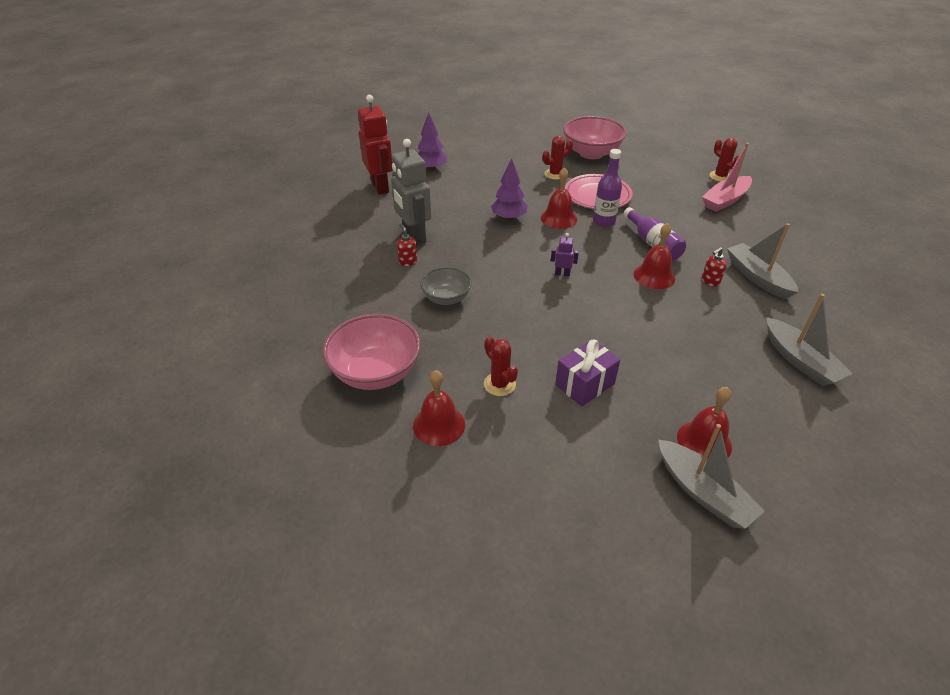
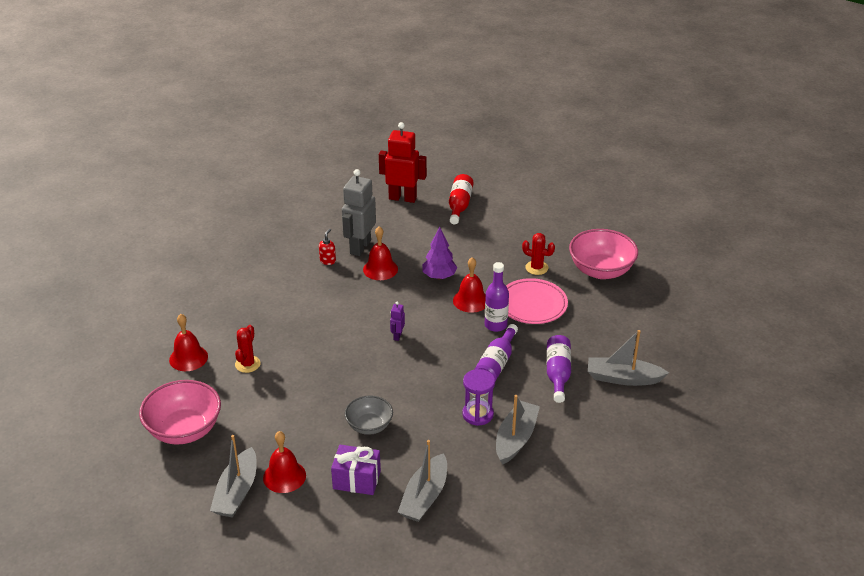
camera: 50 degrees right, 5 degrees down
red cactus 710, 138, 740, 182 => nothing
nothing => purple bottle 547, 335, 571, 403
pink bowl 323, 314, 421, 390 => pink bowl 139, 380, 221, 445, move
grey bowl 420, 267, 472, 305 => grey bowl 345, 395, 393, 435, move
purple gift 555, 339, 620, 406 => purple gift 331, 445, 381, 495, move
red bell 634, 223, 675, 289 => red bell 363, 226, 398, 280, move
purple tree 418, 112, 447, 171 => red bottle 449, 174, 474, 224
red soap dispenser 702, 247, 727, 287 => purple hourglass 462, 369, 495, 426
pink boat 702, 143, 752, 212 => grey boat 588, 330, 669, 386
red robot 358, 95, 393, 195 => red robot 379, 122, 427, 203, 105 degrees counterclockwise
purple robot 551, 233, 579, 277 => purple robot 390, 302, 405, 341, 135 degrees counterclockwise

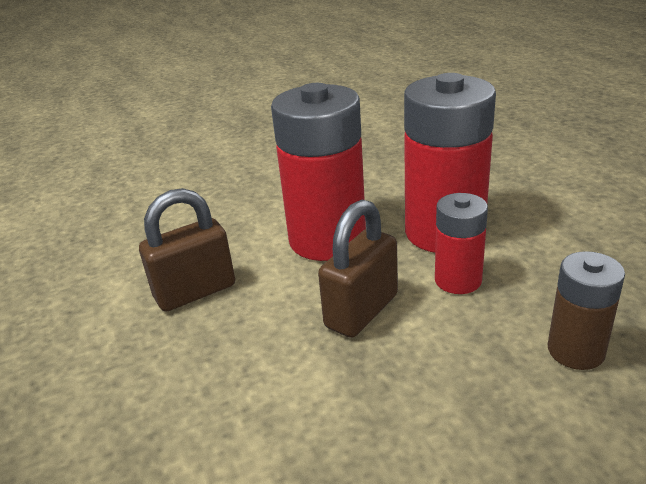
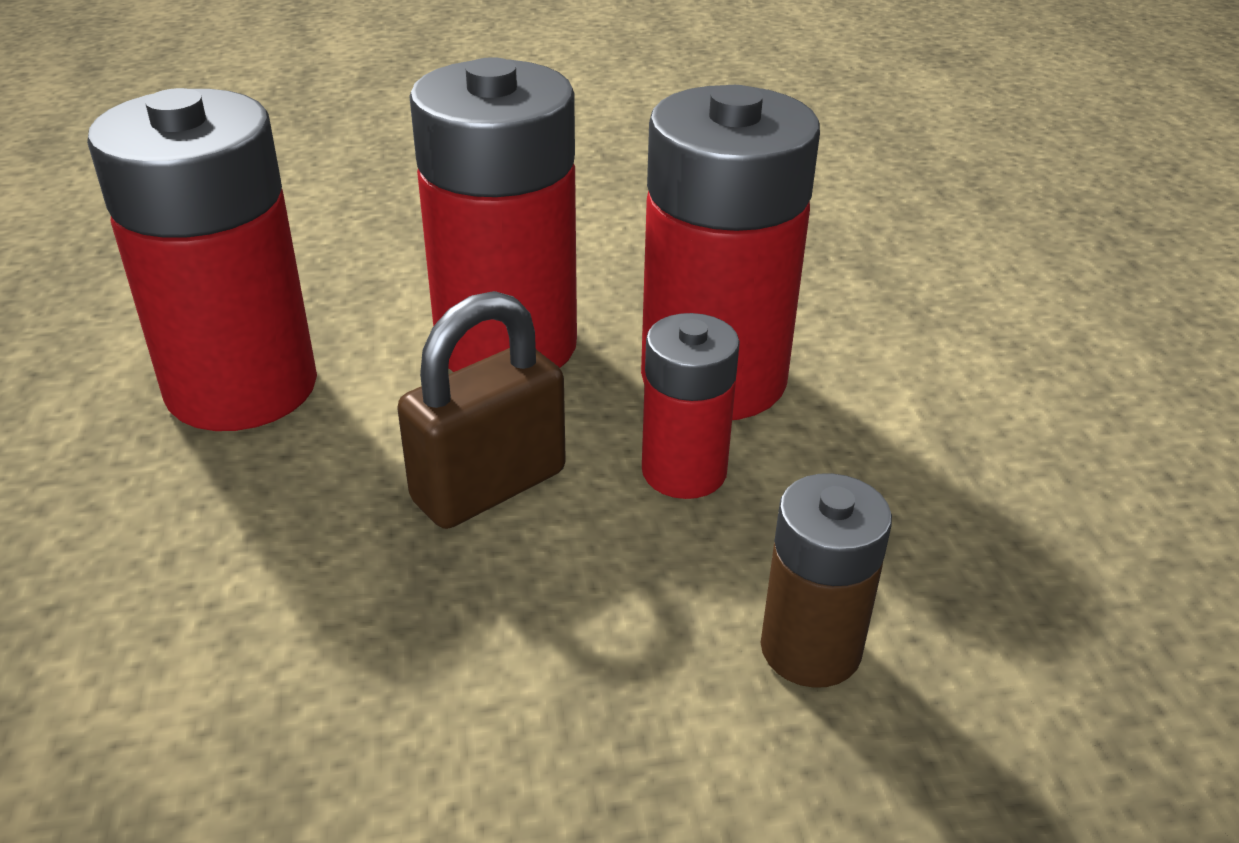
camera: 10 degrees right, 5 degrees up
brown padlock 139, 188, 235, 312 => red battery 87, 88, 317, 431

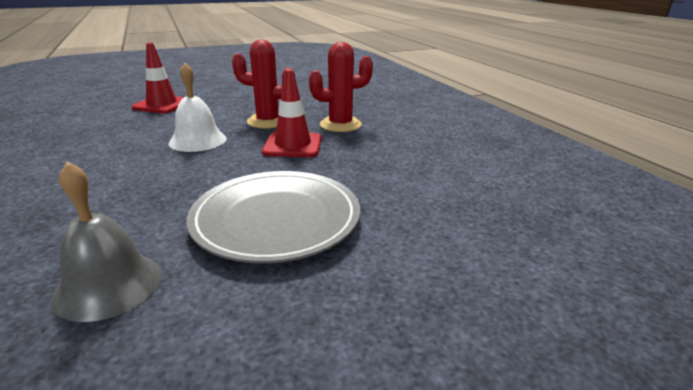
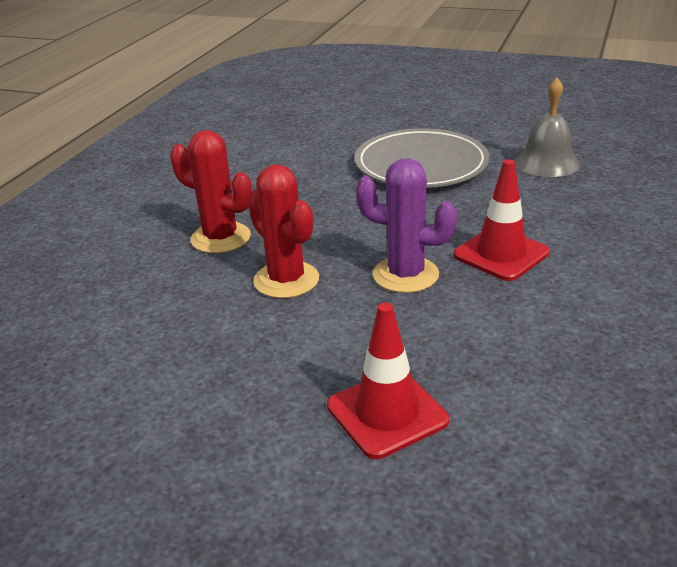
camera: 135 degrees left, 5 degrees up
red traffic cone 262, 69, 322, 157 => red traffic cone 453, 159, 550, 281, move
white bell 169, 63, 227, 152 => purple cactus 356, 158, 457, 293

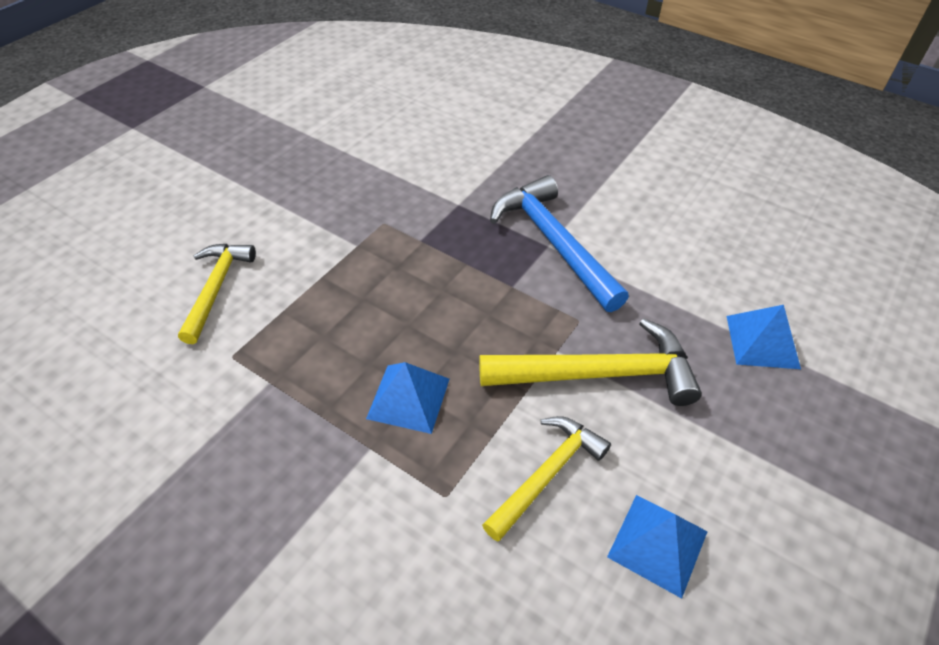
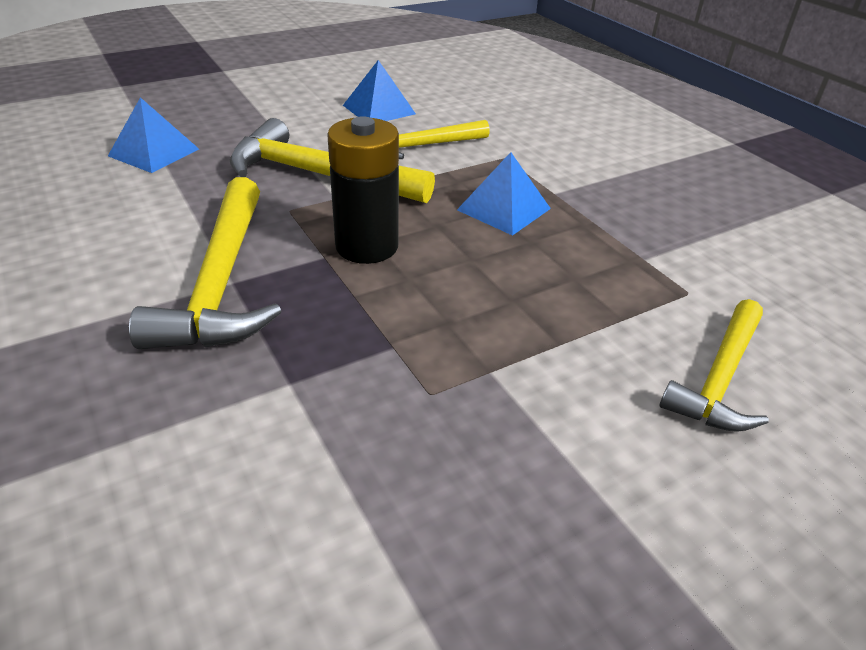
camera: 155 degrees left, 10 degrees down
nothing => black battery 327, 116, 399, 264
blue hammer 490, 175, 629, 312 => yellow hammer 129, 177, 282, 349

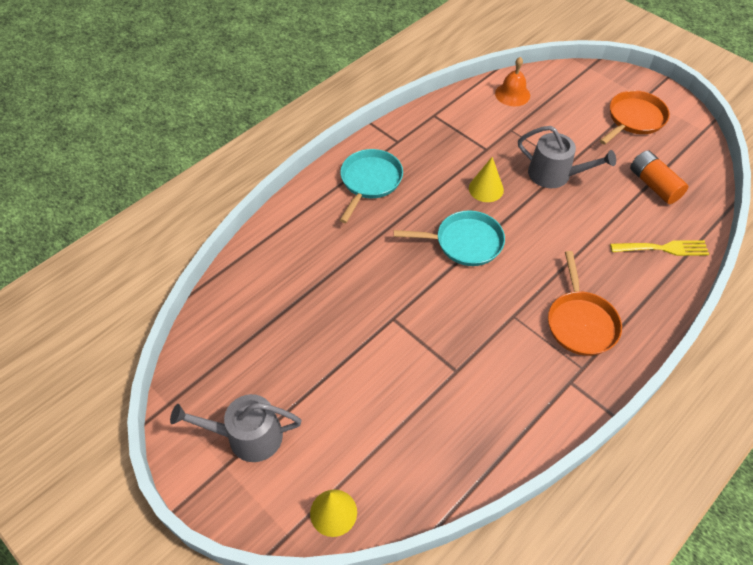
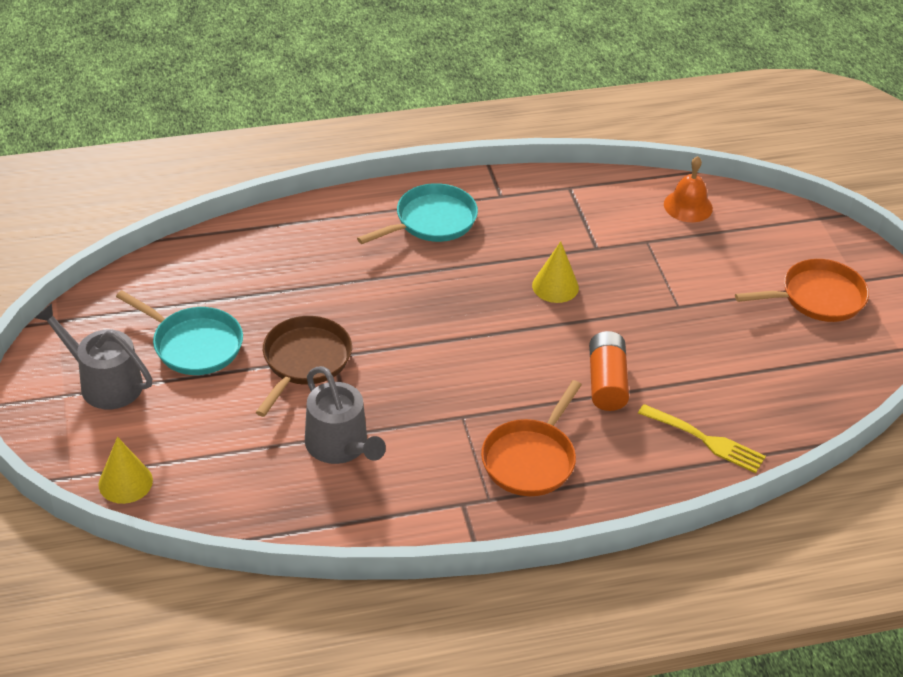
camera: 30 degrees right, 10 degrees down
nothing => brown pan 255, 316, 352, 417
turquoise pan 394, 211, 505, 266 => turquoise pan 116, 290, 243, 375, move
grey watering can 518, 126, 616, 188 => grey watering can 305, 366, 386, 464, move
orange battery 630, 150, 688, 204 => orange battery 589, 331, 629, 411, move

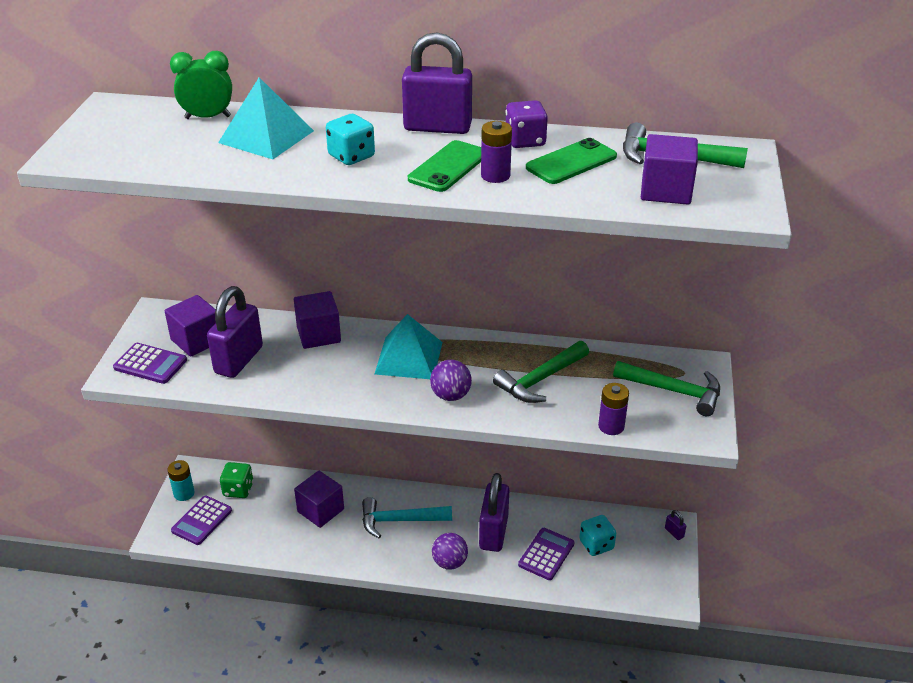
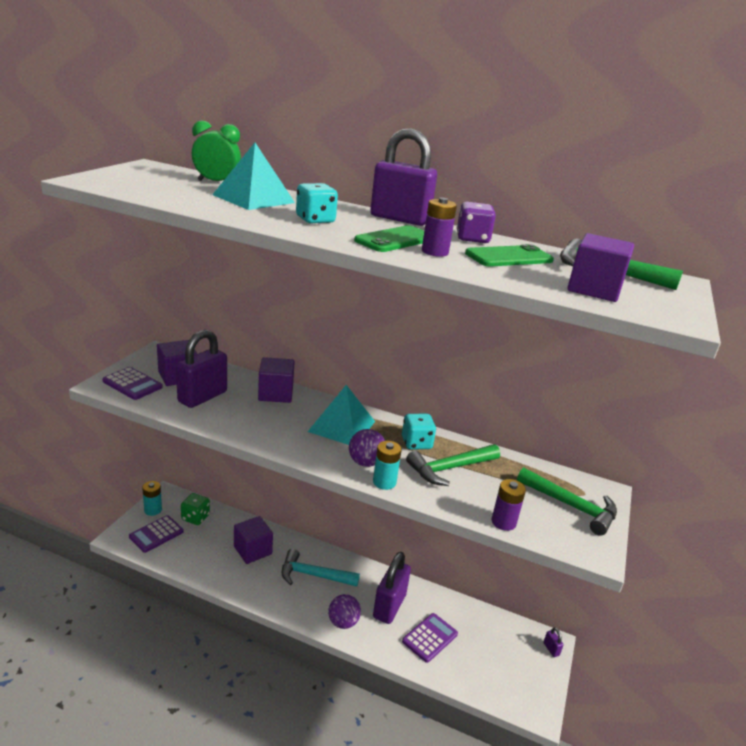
camera: 10 degrees right, 10 degrees down
nothing => turquoise battery 373, 441, 402, 490
turquoise dice 579, 515, 616, 556 => turquoise dice 402, 414, 436, 450, move

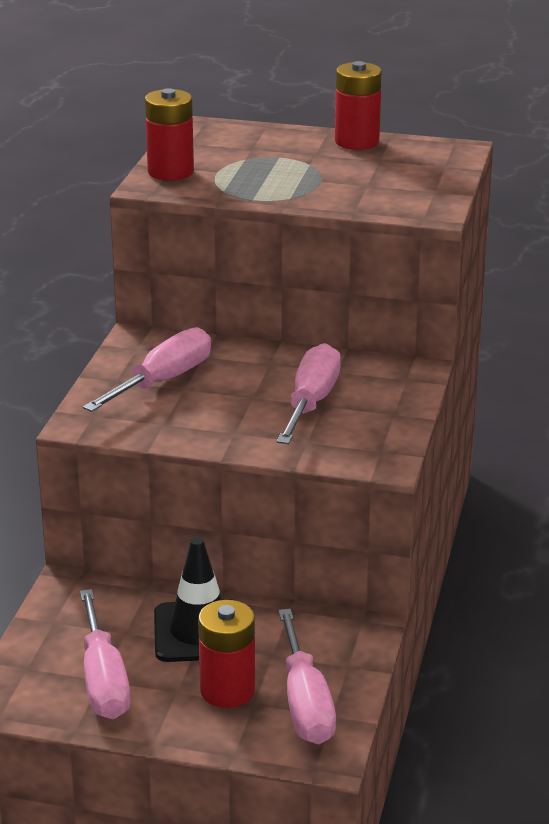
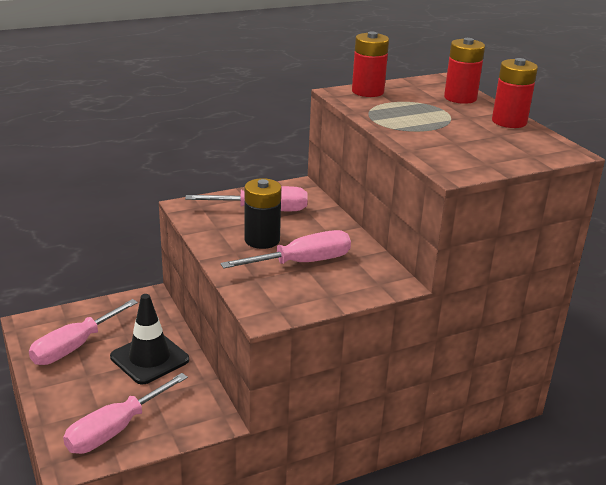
camera: 50 degrees right, 0 degrees up
nothing => black battery 244, 178, 281, 249
red battery 198, 600, 255, 708 => red battery 444, 38, 485, 104, move

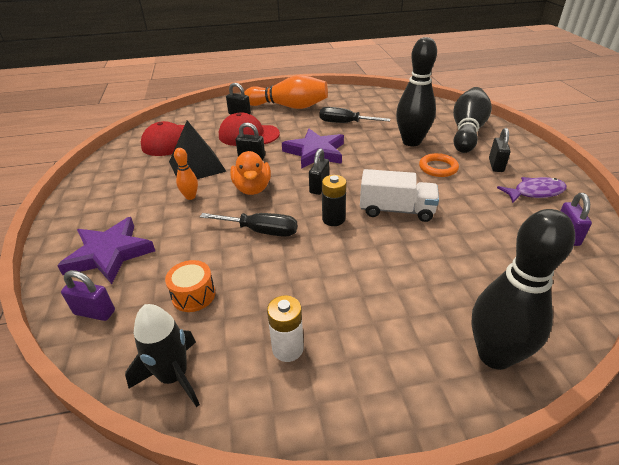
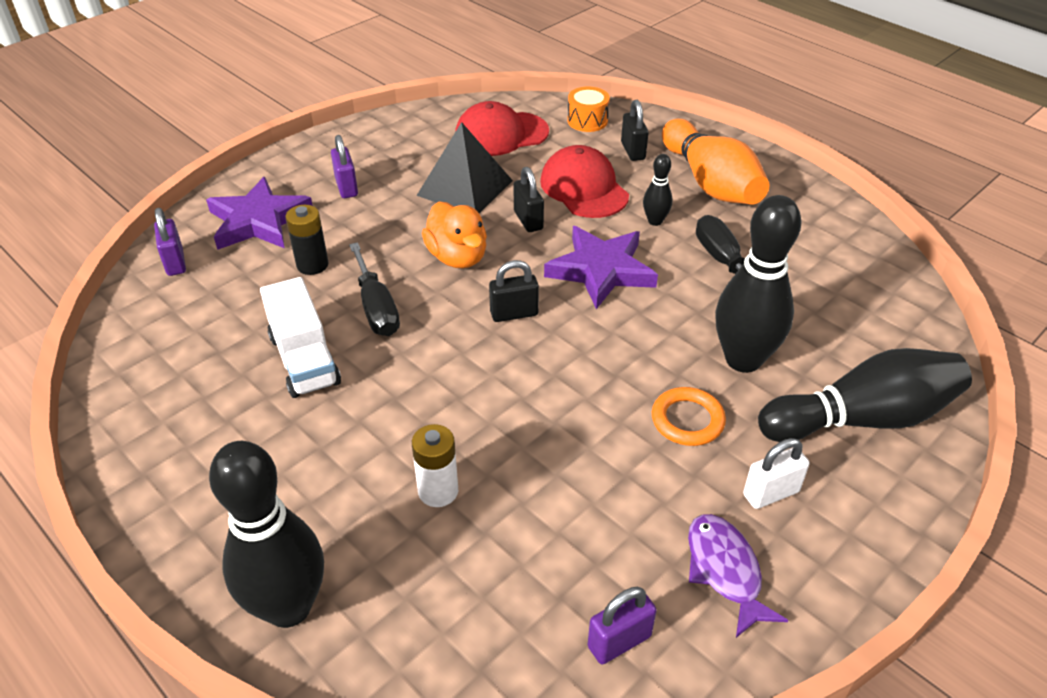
camera: 55 degrees right, 5 degrees up
black rocket 125, 304, 200, 407 => nothing
orange bowling pin 174, 148, 198, 200 => nothing
nothing => purple padlock 331, 135, 358, 198
nothing => black bowling pin 643, 154, 673, 226
orange drum 165, 260, 215, 312 => orange drum 567, 87, 610, 132, move
white battery 267, 295, 304, 362 => white battery 412, 424, 458, 507, move
black battery 322, 175, 347, 226 => black battery 286, 205, 328, 275, move
white truck 360, 169, 439, 222 => white truck 260, 277, 341, 398, move
black padlock 489, 128, 511, 172 => white padlock 743, 438, 809, 509
orange duck 230, 151, 271, 195 => orange duck 422, 201, 487, 268, 75 degrees counterclockwise
purple fish 497, 177, 567, 203 => purple fish 688, 514, 789, 638, 150 degrees counterclockwise

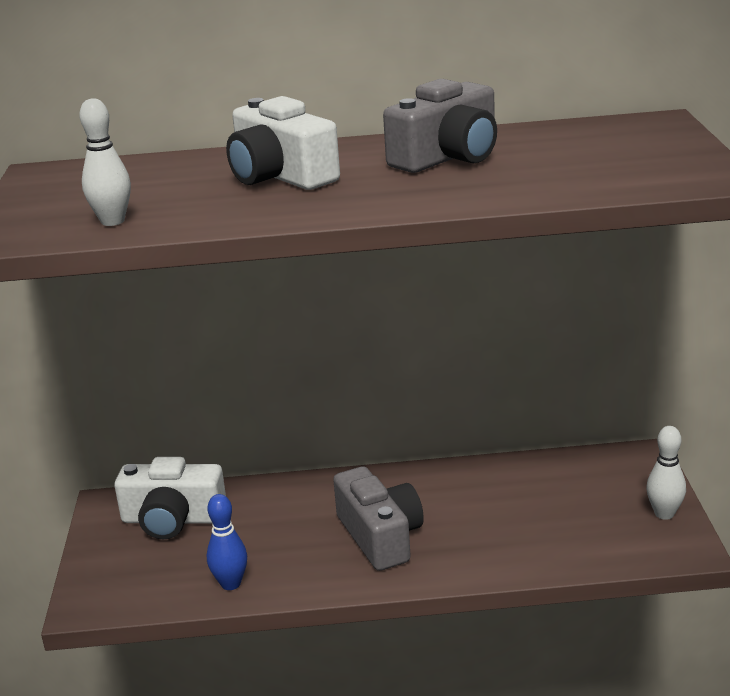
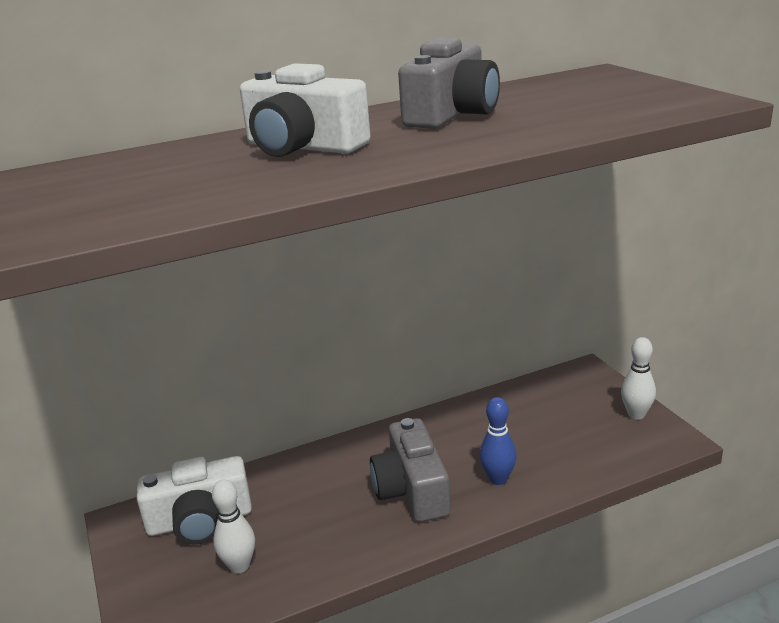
camera: 20 degrees left, 0 degrees up
white bowling pin 79, 98, 131, 226 => white bowling pin 212, 480, 255, 573, move
blue bowling pin 207, 494, 247, 590 => blue bowling pin 479, 397, 517, 485, move
grey camera 333, 466, 424, 571 => grey camera 370, 418, 450, 522, 150 degrees counterclockwise

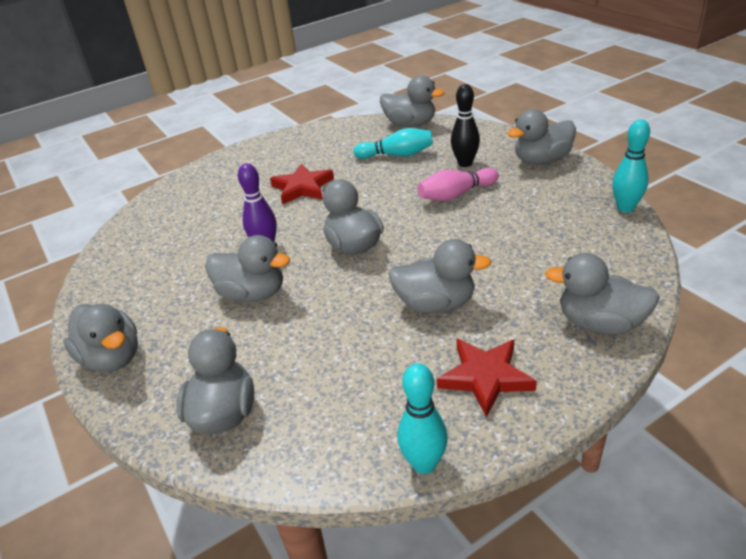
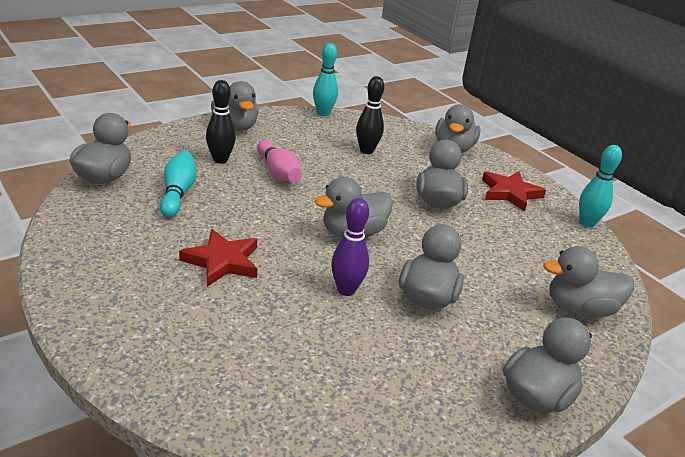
camera: 100 degrees left, 5 degrees down
nothing => black bowling pin 356, 76, 384, 154

